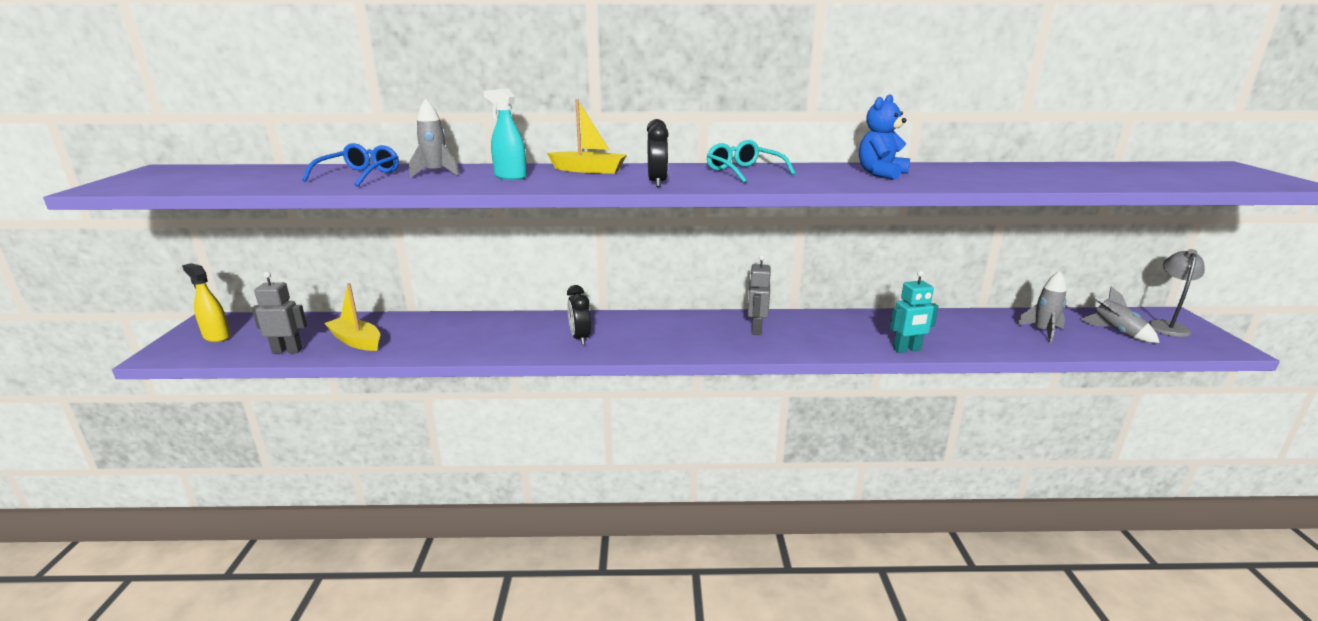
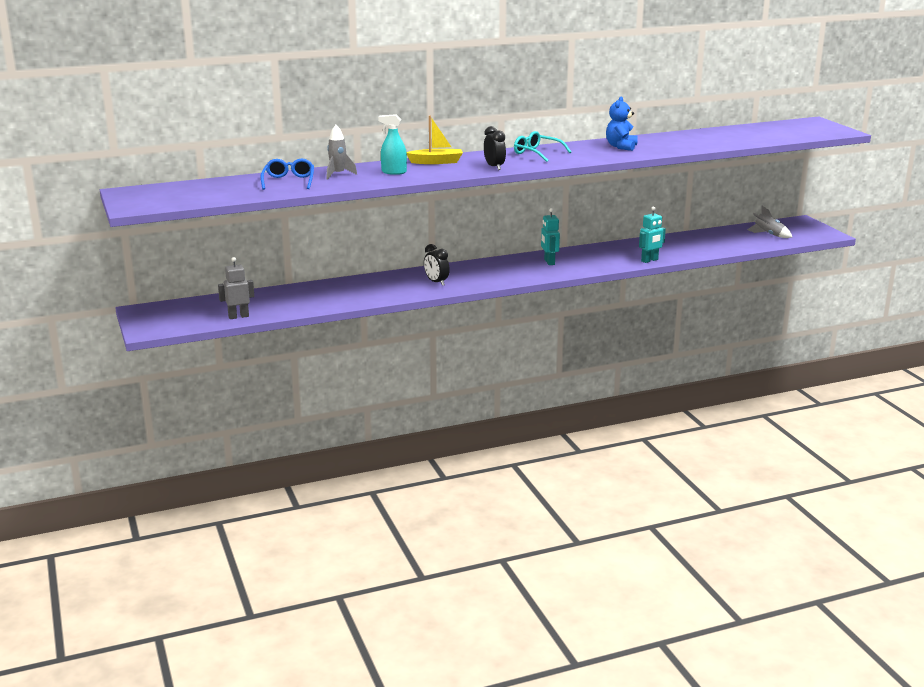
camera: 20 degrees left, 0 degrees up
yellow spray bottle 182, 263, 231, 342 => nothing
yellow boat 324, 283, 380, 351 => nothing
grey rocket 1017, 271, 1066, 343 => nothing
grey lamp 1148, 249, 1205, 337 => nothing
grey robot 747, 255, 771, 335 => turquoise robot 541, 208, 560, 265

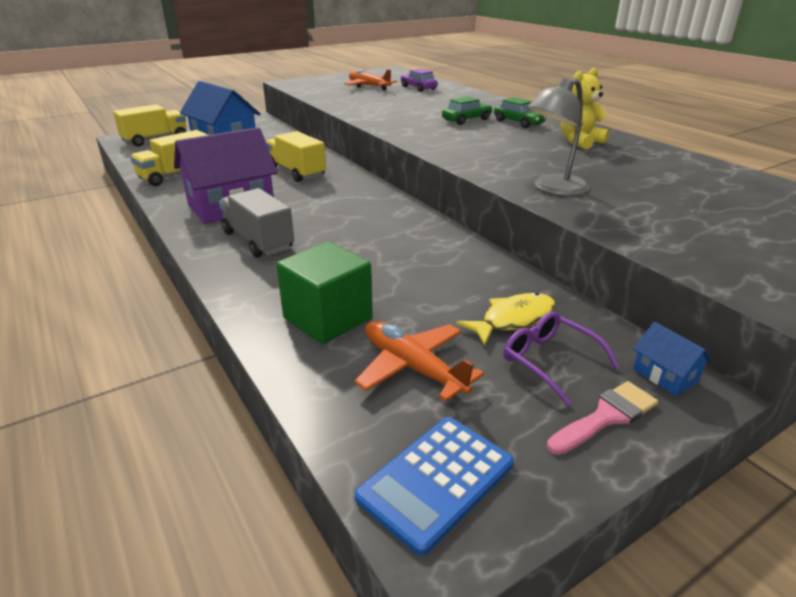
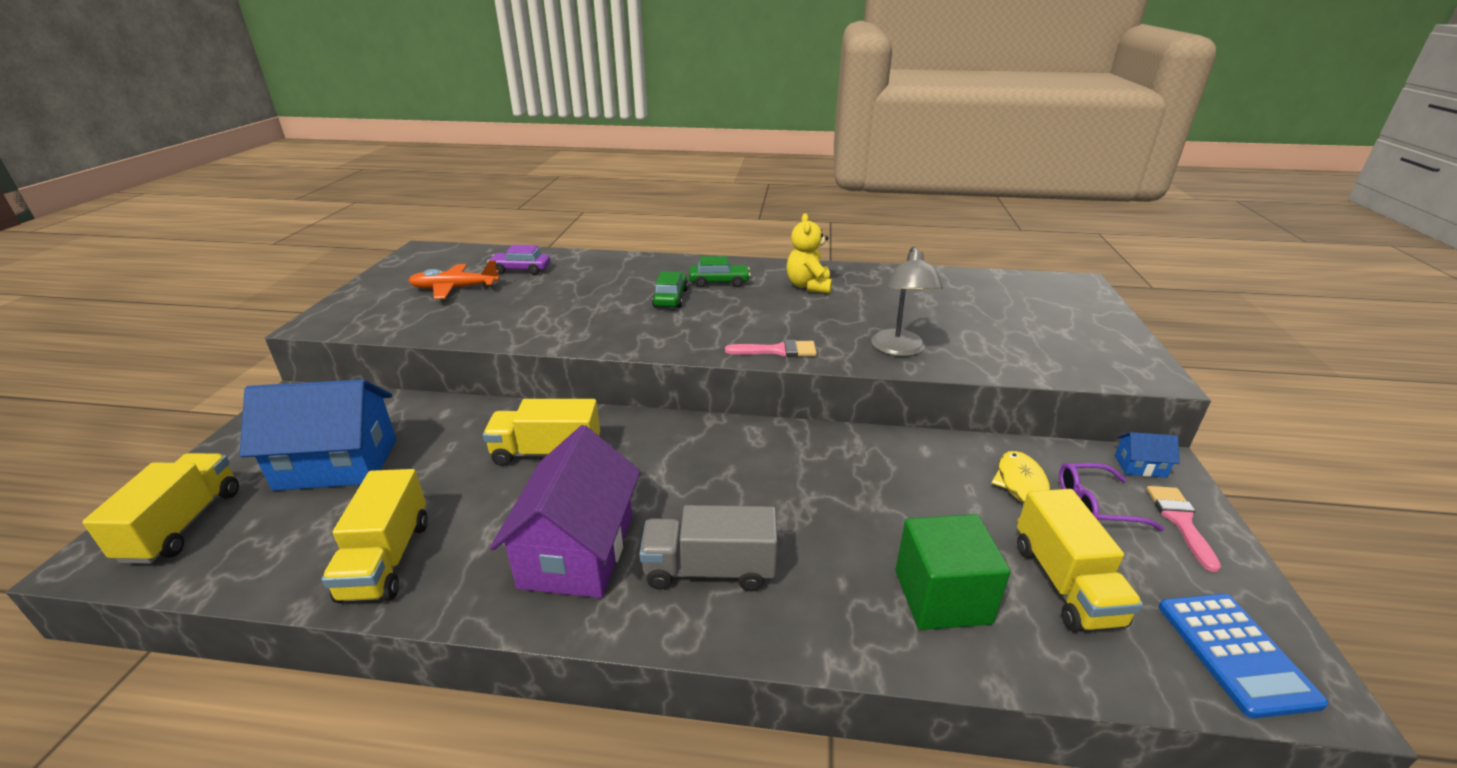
camera: 50 degrees left, 0 degrees up
nothing => pink brush 725, 340, 817, 357
orange plane 354, 321, 484, 401 => yellow truck 1017, 489, 1143, 632

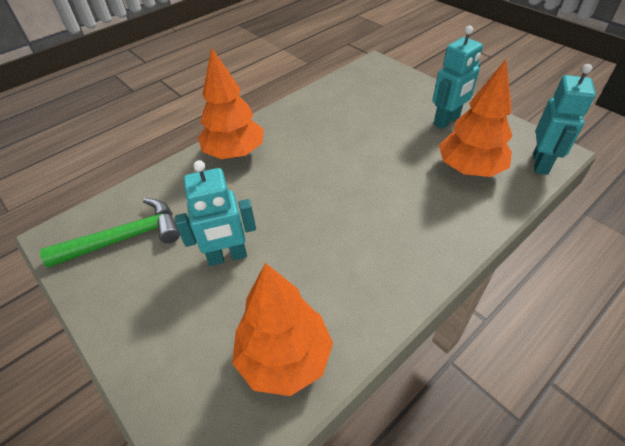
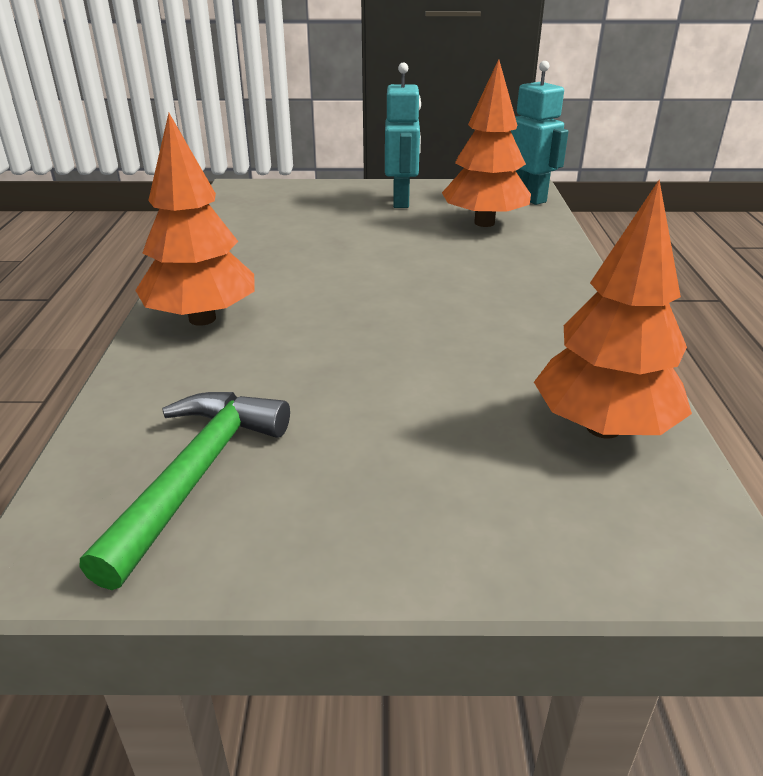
camera: 50 degrees left, 15 degrees down
turquoise robot 175, 160, 256, 266 => nothing

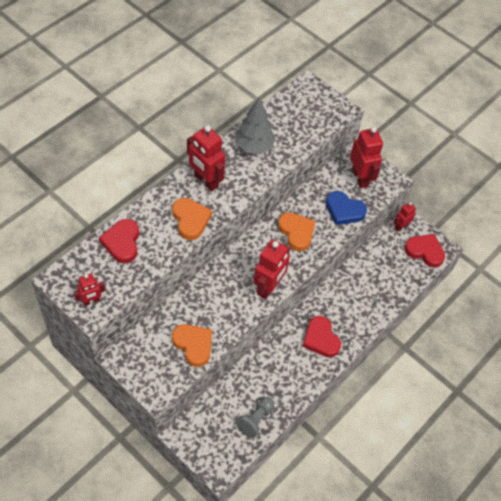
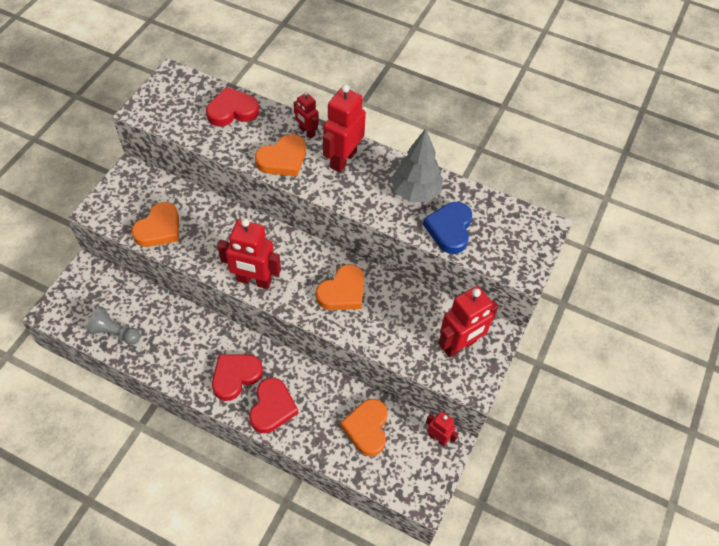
camera: 75 degrees right, 0 degrees up
nothing => orange heart 340, 399, 388, 456
red robot 74, 274, 105, 306 => red robot 294, 91, 319, 139, move
blue heart 326, 191, 367, 225 => blue heart 423, 202, 472, 254, move
red heart 404, 234, 445, 267 => red heart 249, 378, 298, 433, move

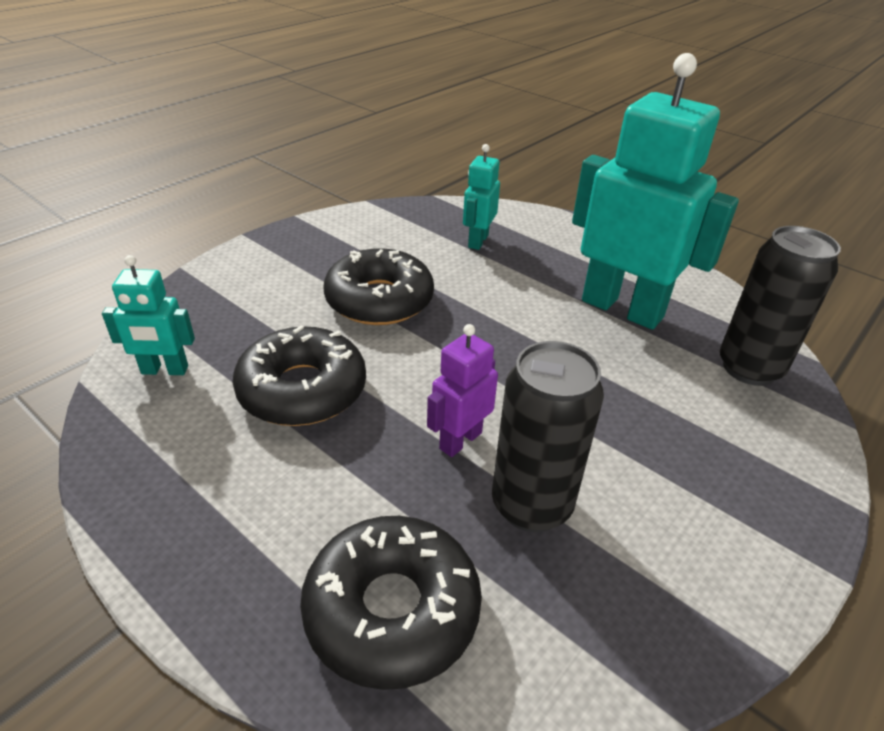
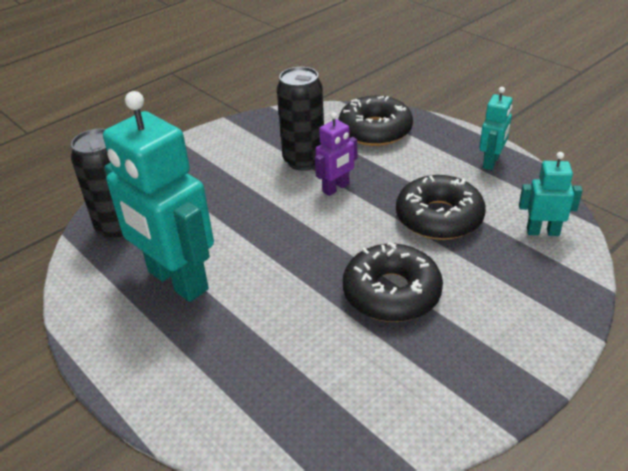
camera: 170 degrees left, 0 degrees up
turquoise robot 463, 144, 500, 250 => turquoise robot 479, 87, 512, 170, move

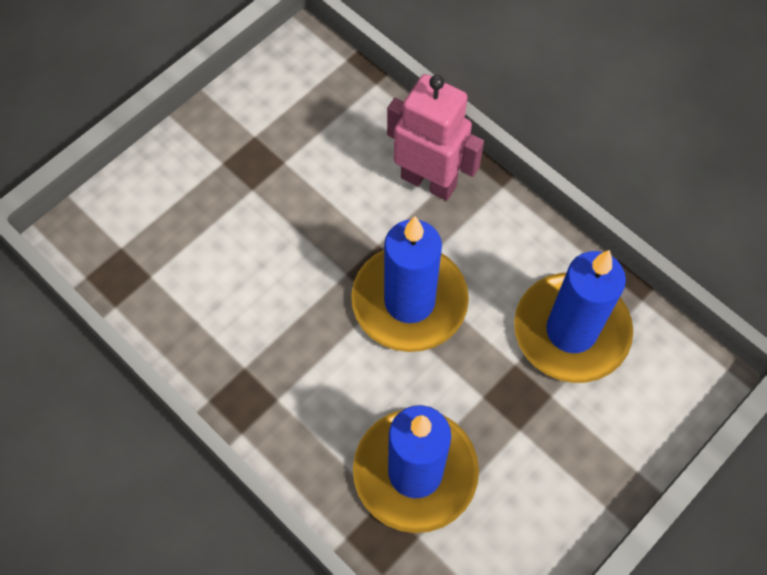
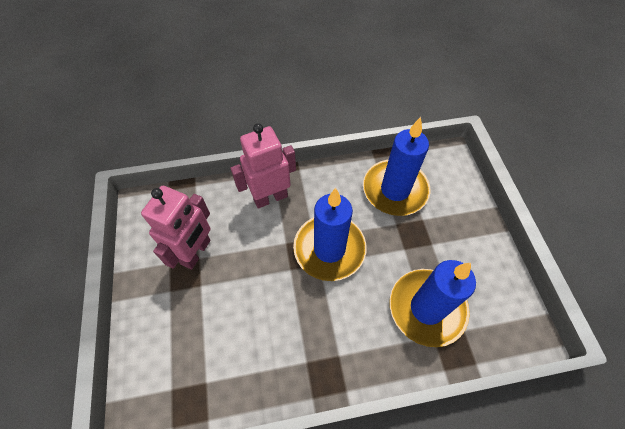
camera: 55 degrees left, 5 degrees down
nothing => pink robot 141, 186, 211, 269

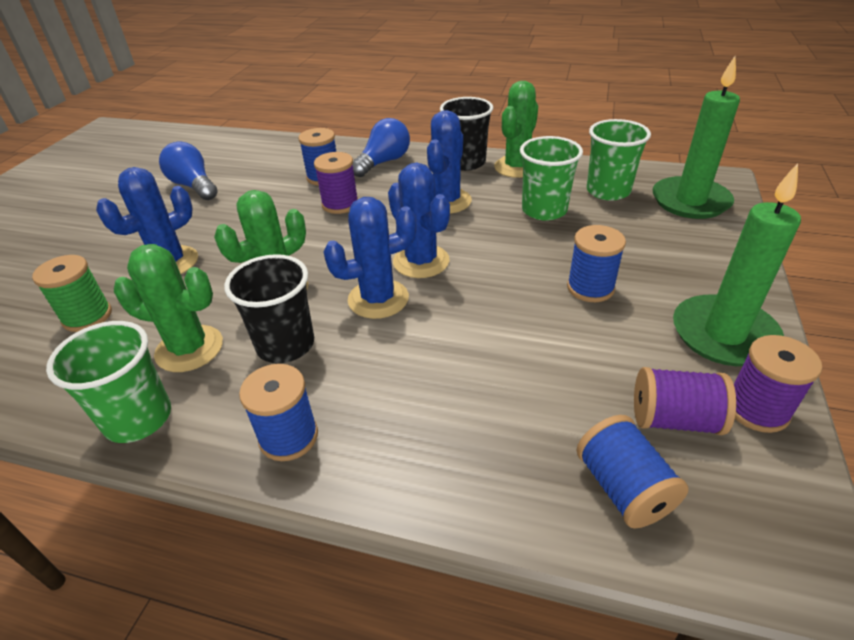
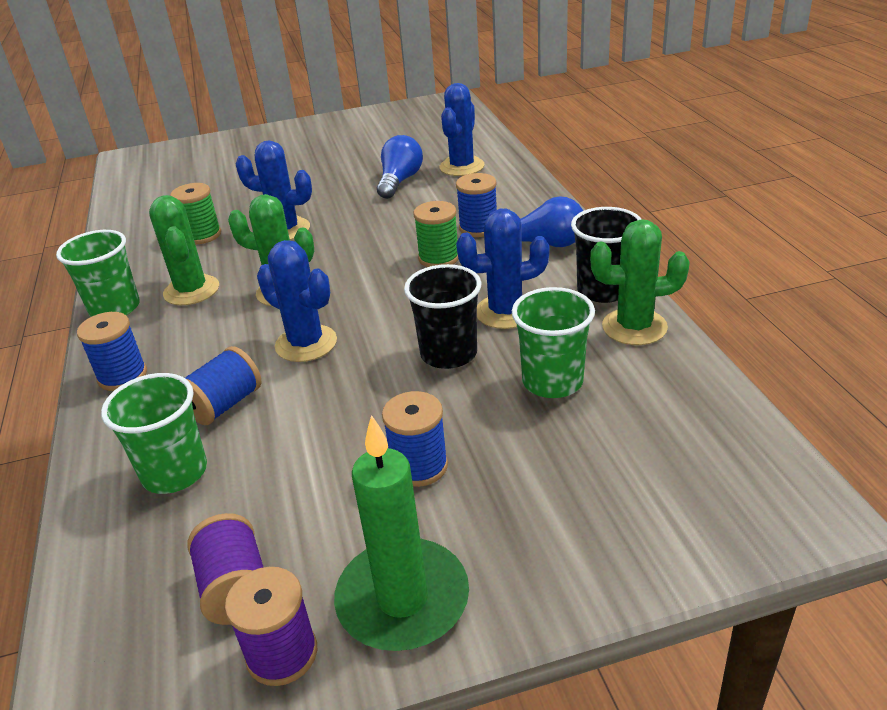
camera: 60 degrees right, 5 degrees down
green candle 653, 56, 740, 219 => nothing
black cup 224, 254, 314, 363 => black cup 404, 264, 481, 369, move
blue cactus 388, 163, 450, 278 => blue cactus 439, 83, 485, 176, move
blue spool 577, 415, 689, 529 => blue spool 185, 346, 261, 425, move
green cup 587, 119, 651, 201 => green cup 101, 373, 207, 494, move
purple spool 314, 152, 358, 214 => green spool 414, 201, 458, 267

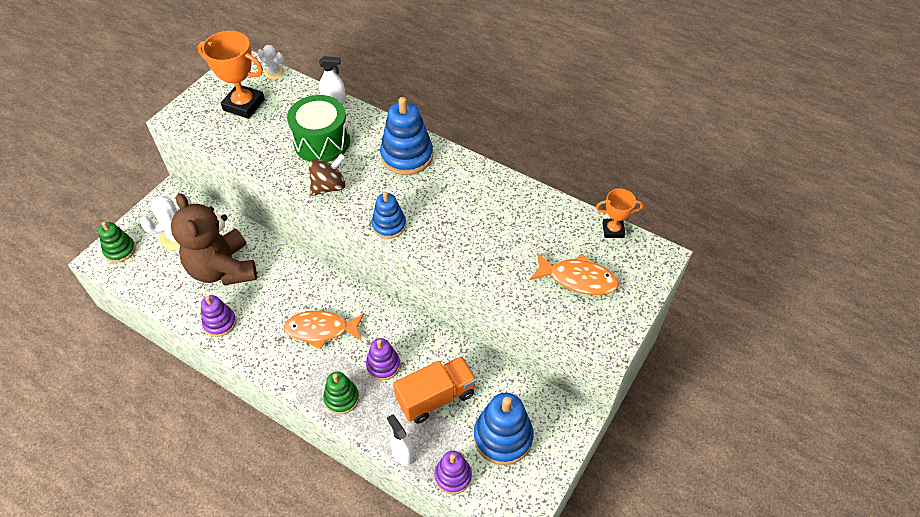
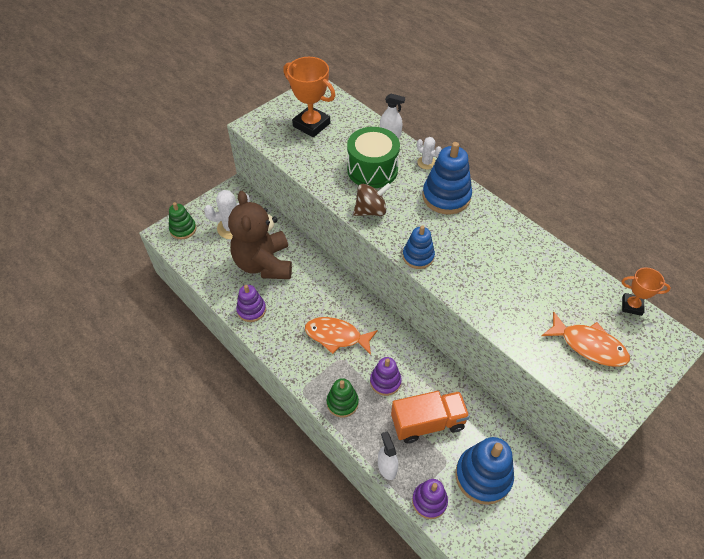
camera: 15 degrees right, 0 degrees up
white cactus 258, 45, 285, 79 => white cactus 417, 137, 442, 169, move

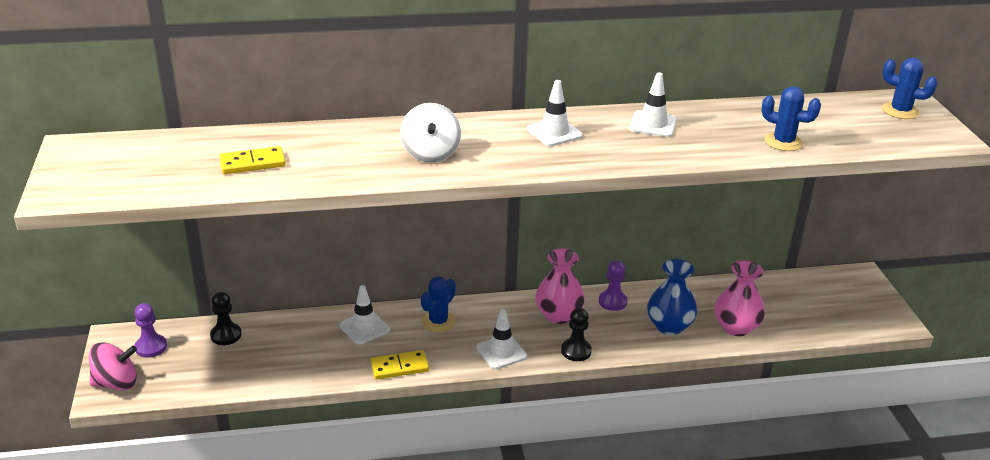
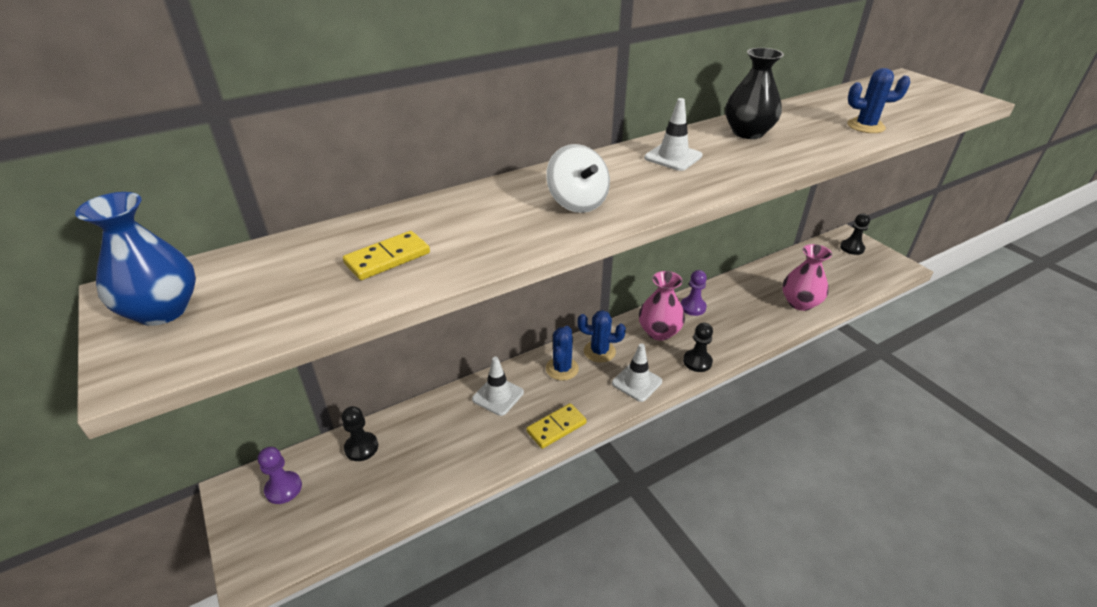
camera: 20 degrees left, 5 degrees up
pink spinning top 89, 342, 137, 390 => nothing
nothing => black pawn 840, 214, 870, 255
blue vase 647, 259, 697, 335 => blue vase 75, 192, 196, 326, move
blue cactus 882, 58, 938, 119 => blue cactus 578, 310, 626, 363, move
white traffic cone 629, 72, 677, 137 => black vase 725, 48, 784, 139

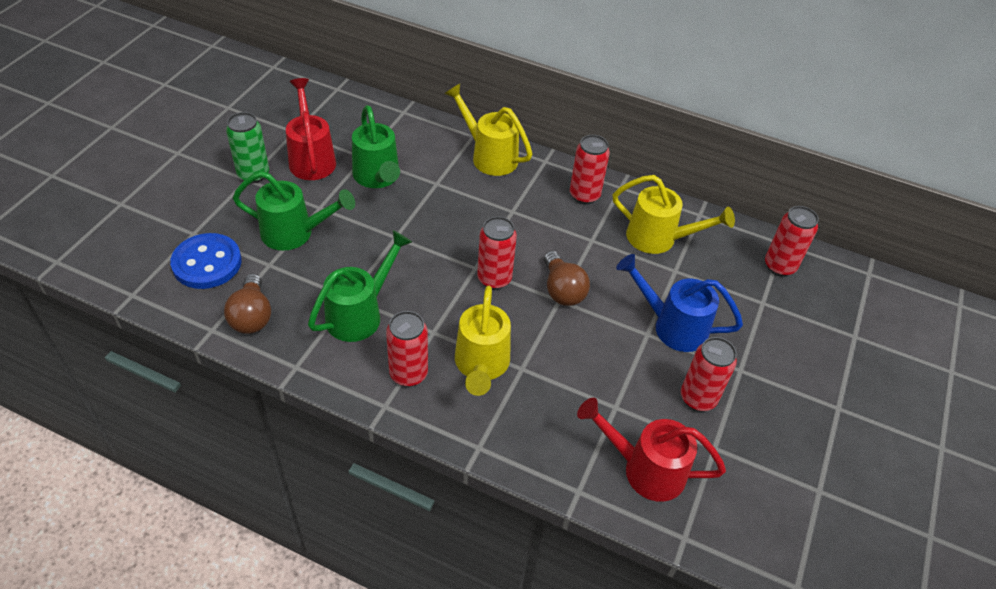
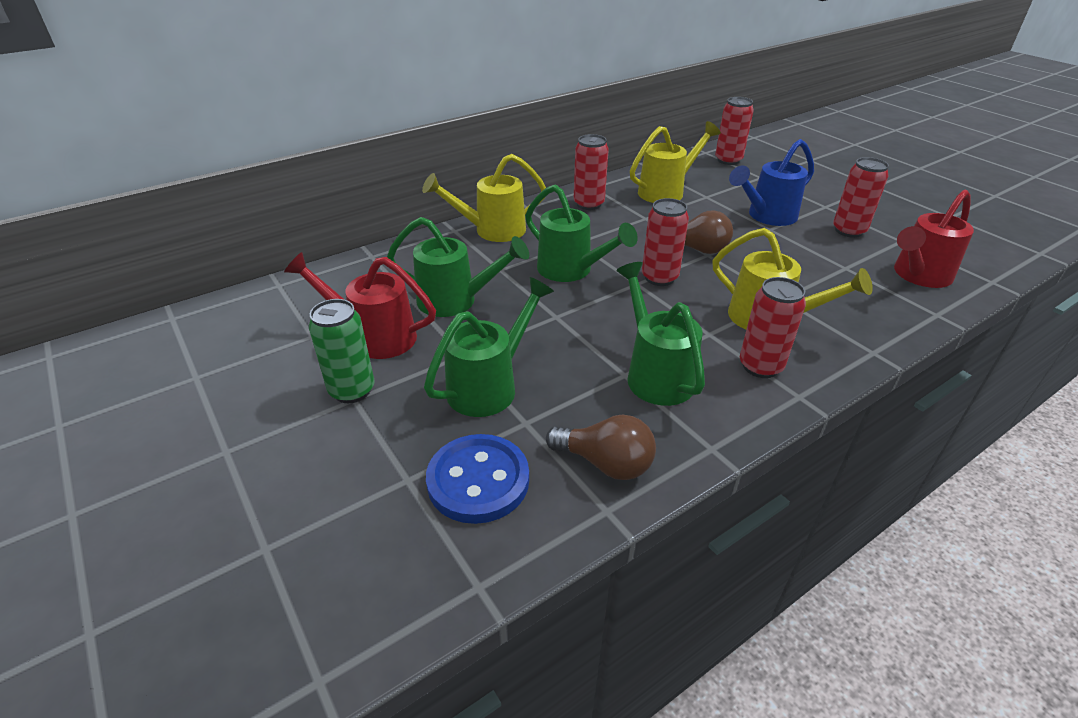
camera: 55 degrees left, 10 degrees down
nothing => green watering can 525, 184, 638, 282

